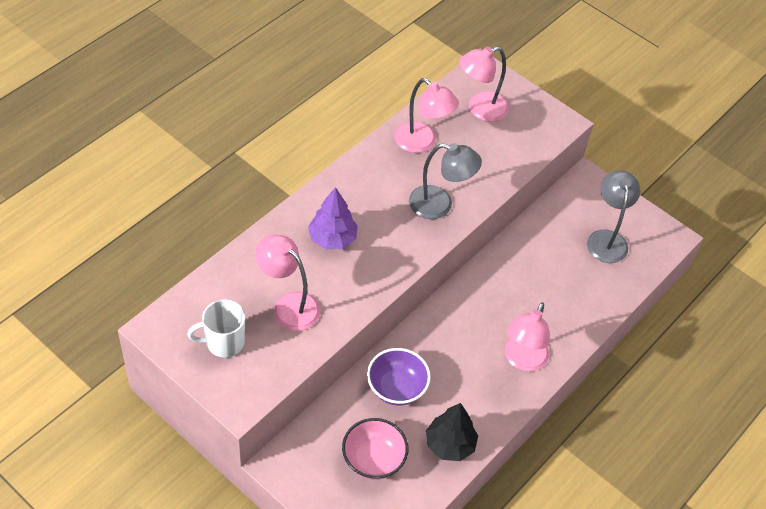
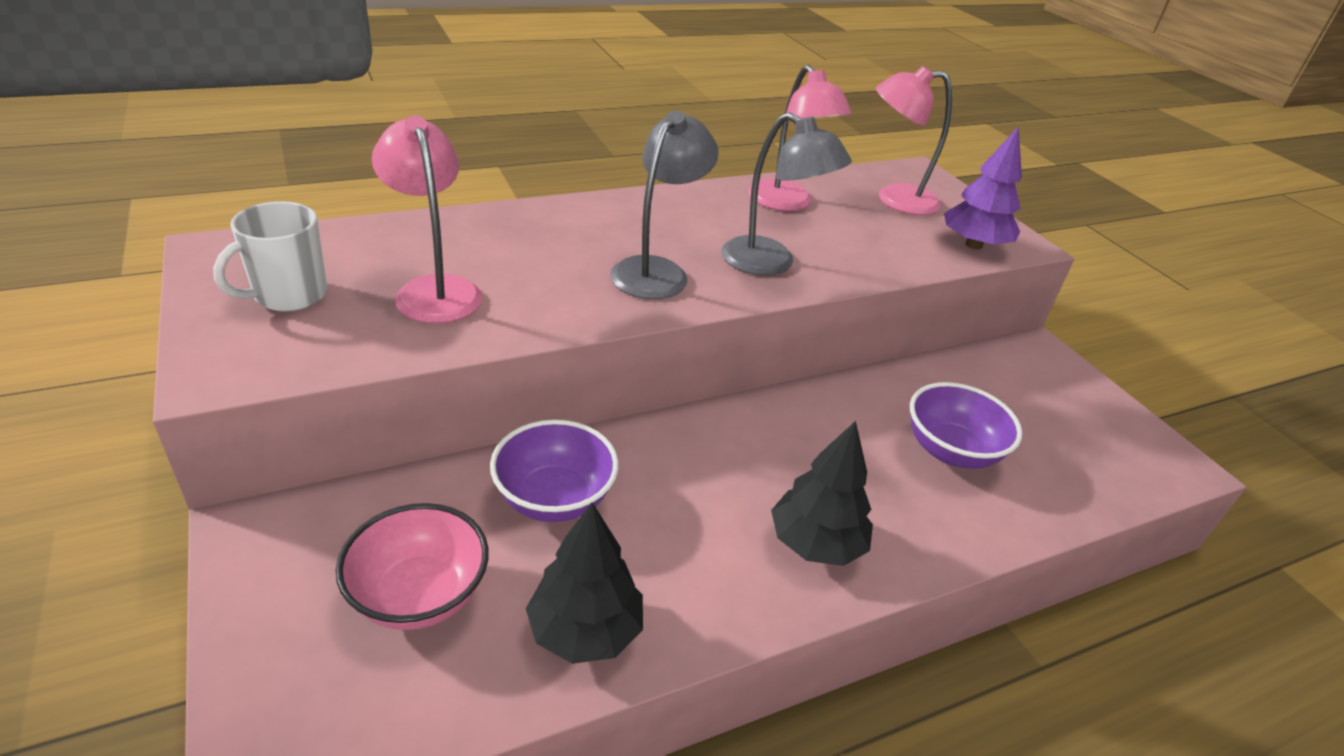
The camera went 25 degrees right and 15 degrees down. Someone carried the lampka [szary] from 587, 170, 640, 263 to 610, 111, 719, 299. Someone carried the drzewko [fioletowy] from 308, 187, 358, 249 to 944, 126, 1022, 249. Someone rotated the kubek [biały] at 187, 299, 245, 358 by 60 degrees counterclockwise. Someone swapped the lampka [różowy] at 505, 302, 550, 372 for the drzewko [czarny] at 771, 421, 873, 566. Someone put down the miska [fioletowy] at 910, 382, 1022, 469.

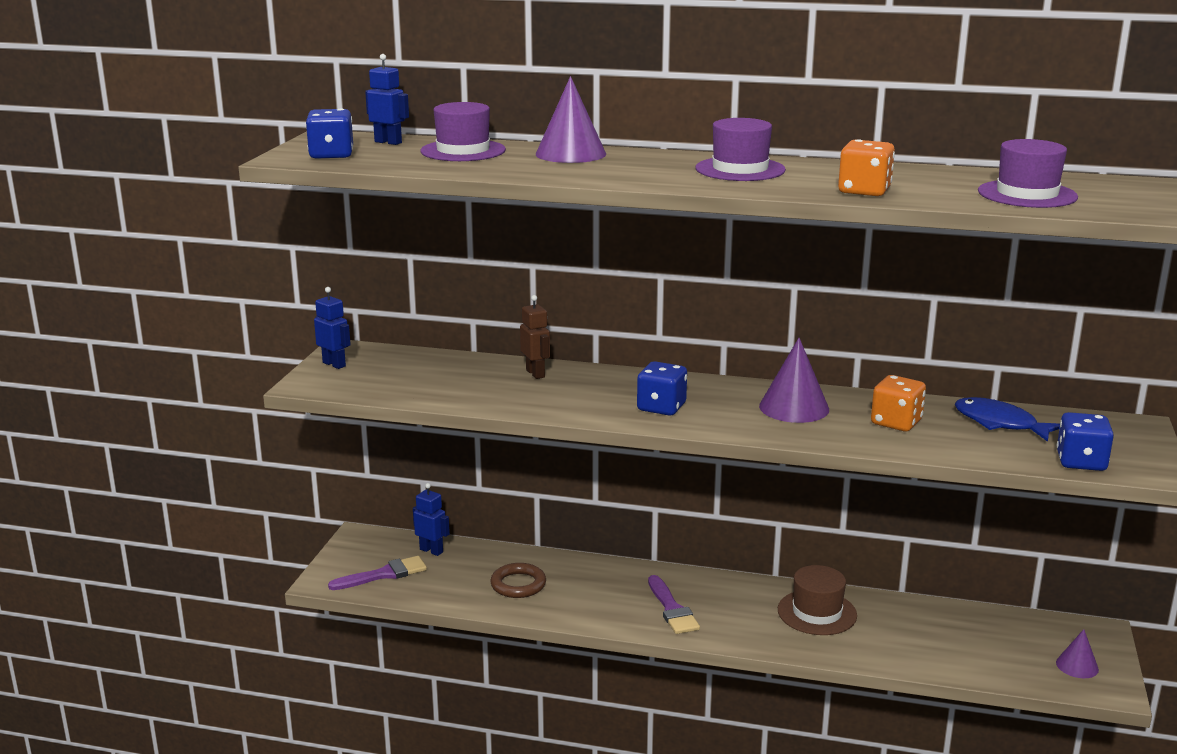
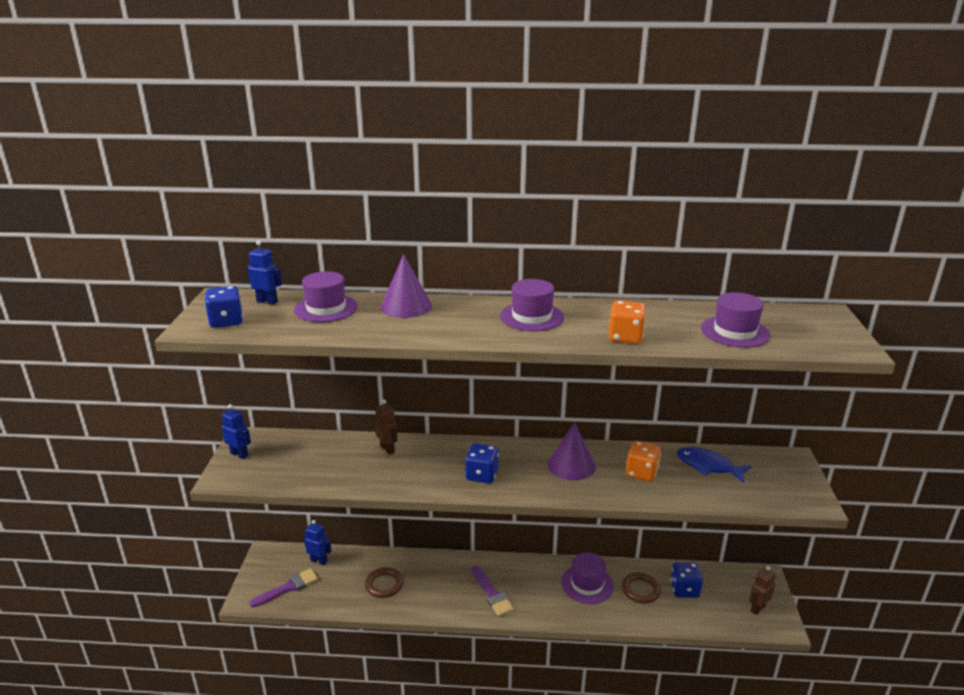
The camera went 10 degrees left and 5 degrees up. Someone carried the kostka do gry [niebieski] from 1057, 412, 1114, 471 to 670, 562, 703, 598. Someone repainted the kapelusz [brązowy] at 778, 565, 857, 635, which became the kapelusz [fioletowy] at 561, 552, 614, 604. Someone swapped the stożek [fioletowy] at 1056, 629, 1099, 678 for the robot [brązowy] at 749, 566, 776, 615. Someone put down the pierścień [brązowy] at 622, 572, 661, 604.

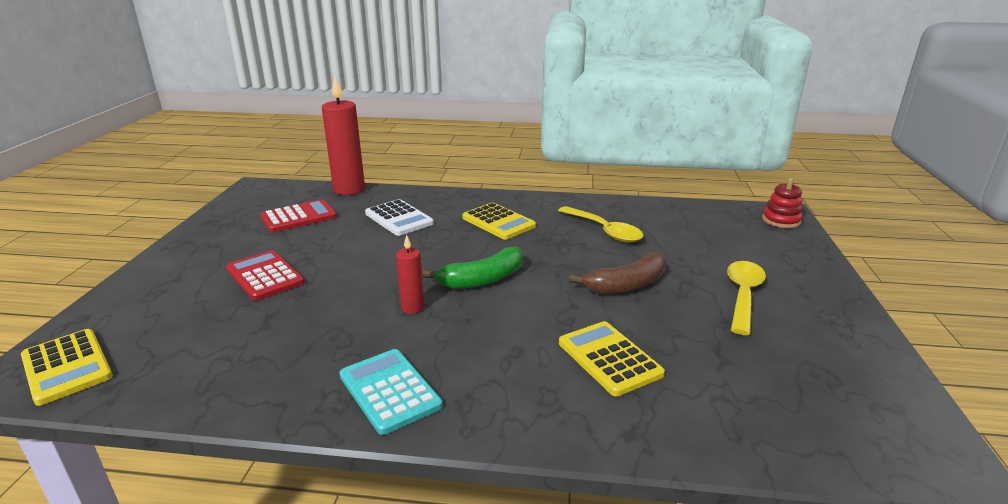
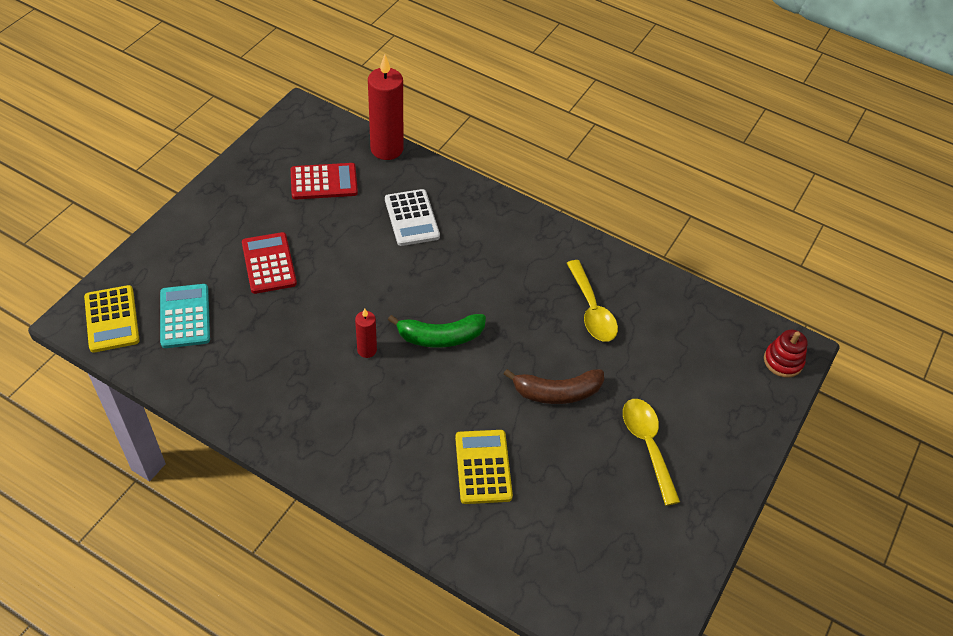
The camera went 20 degrees right and 25 degrees up. Someone took away the kalkulator [żółty] at 462, 203, 536, 240. Someone rotated the łyżka [żółty] at 727, 261, 766, 335 by 60 degrees counterclockwise. Someone carried the kalkulator [turkusowy] from 339, 349, 443, 435 to 160, 284, 210, 348.

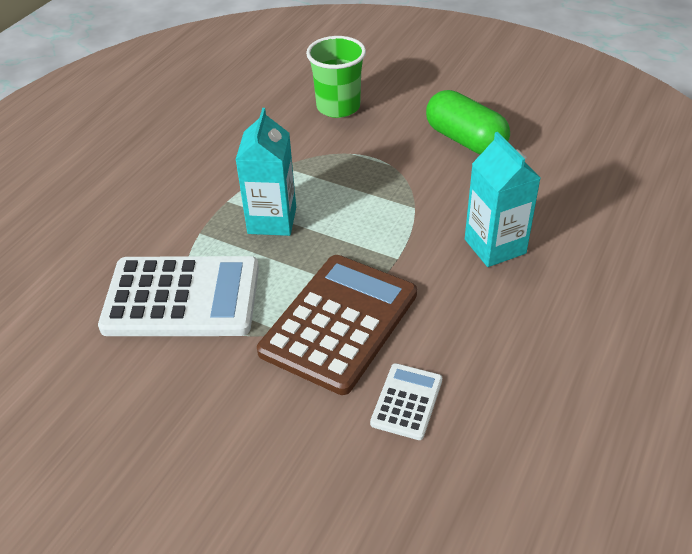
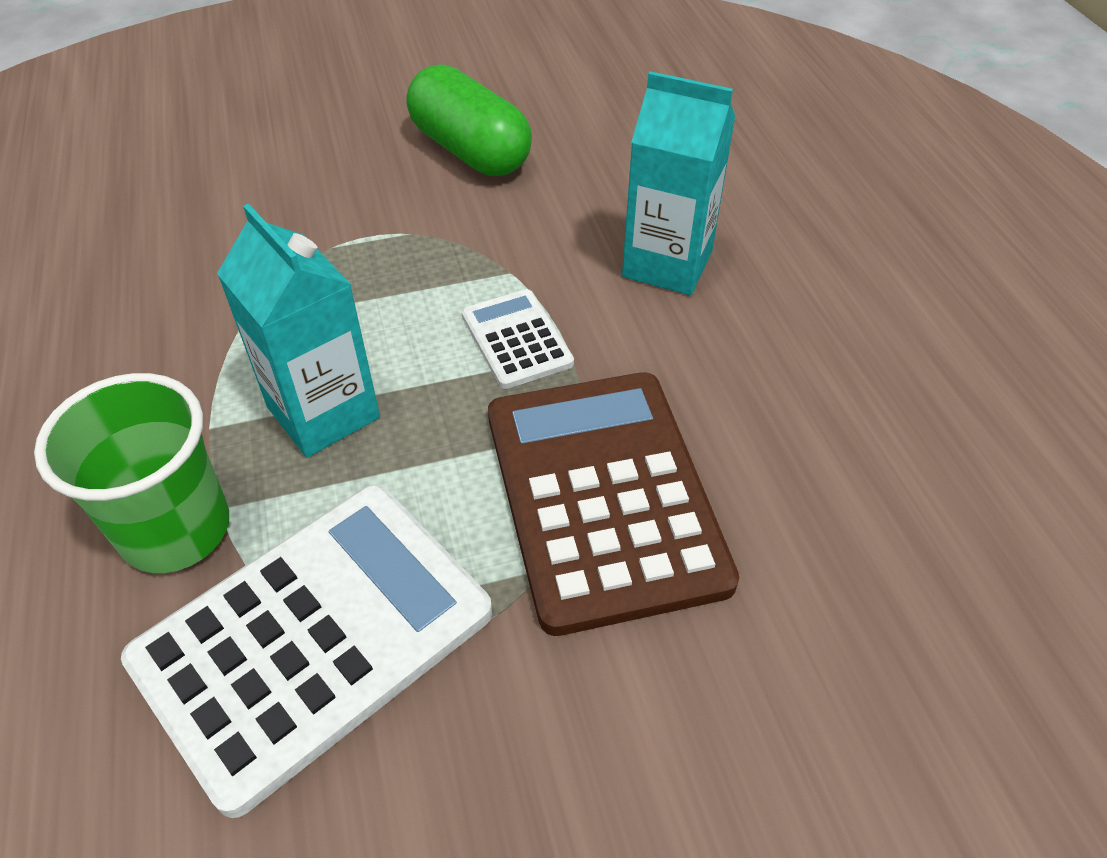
The camera went 45 degrees left and 5 degrees up. Someone carried the szklanka [zielony] from 306, 36, 366, 118 to 34, 373, 229, 573. Someone rotated the kapsułka [zielony] at 426, 90, 510, 154 by 45 degrees clockwise. Someone carried the kalkulator [biały] from 370, 363, 442, 440 to 462, 289, 574, 389.

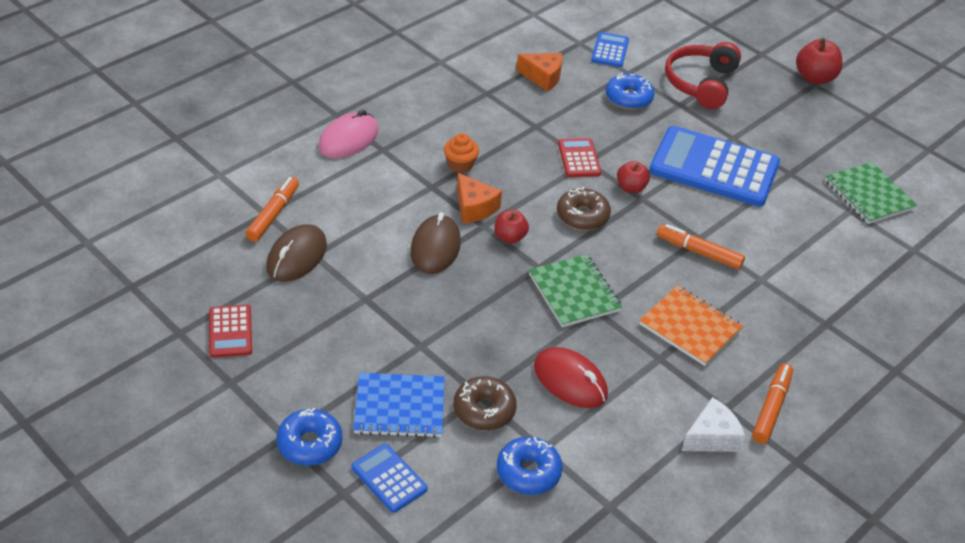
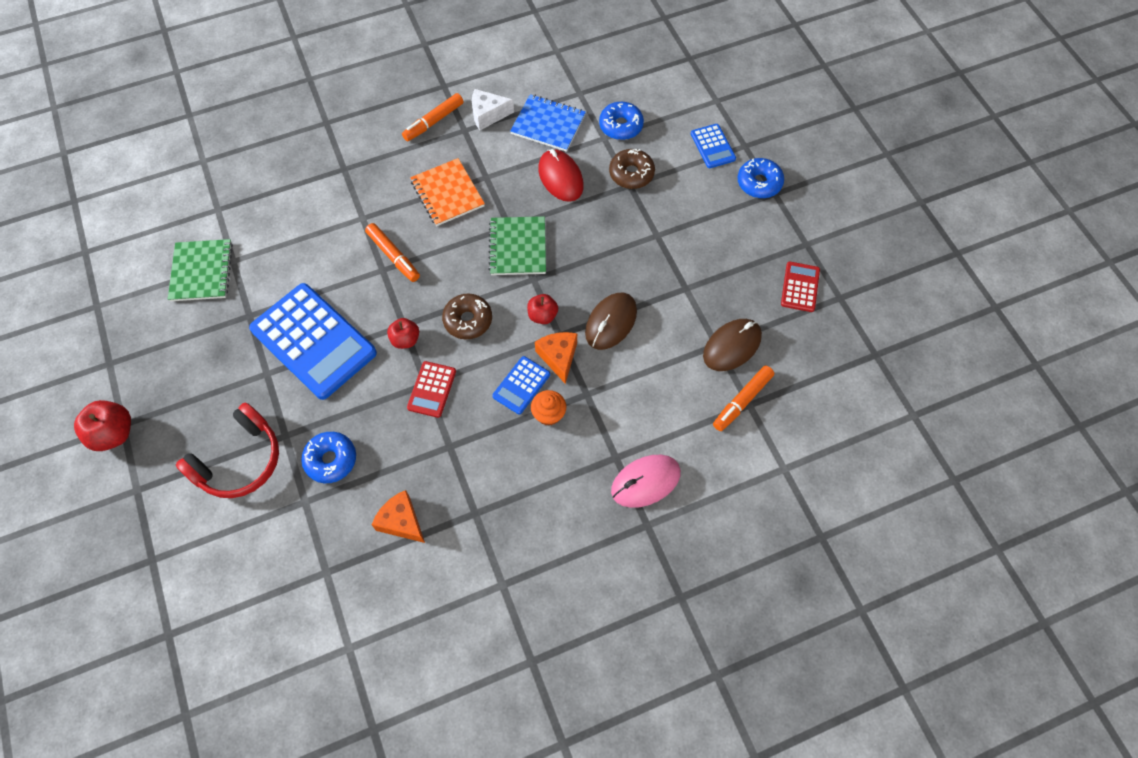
The camera went 155 degrees left and 20 degrees up. Someone carried the kalkulator [niebieski] from 591, 32, 629, 67 to 492, 356, 550, 414. Someone carried the zeszyt [niebieski] from 353, 373, 445, 438 to 510, 94, 586, 152.

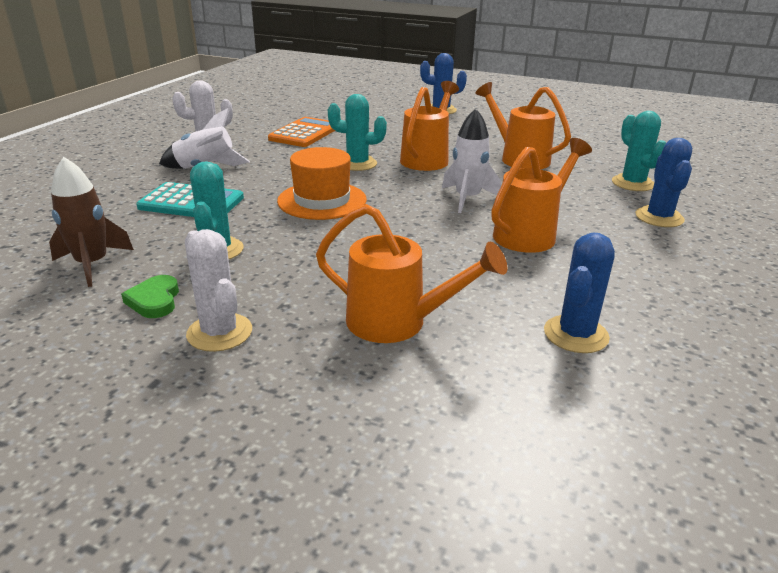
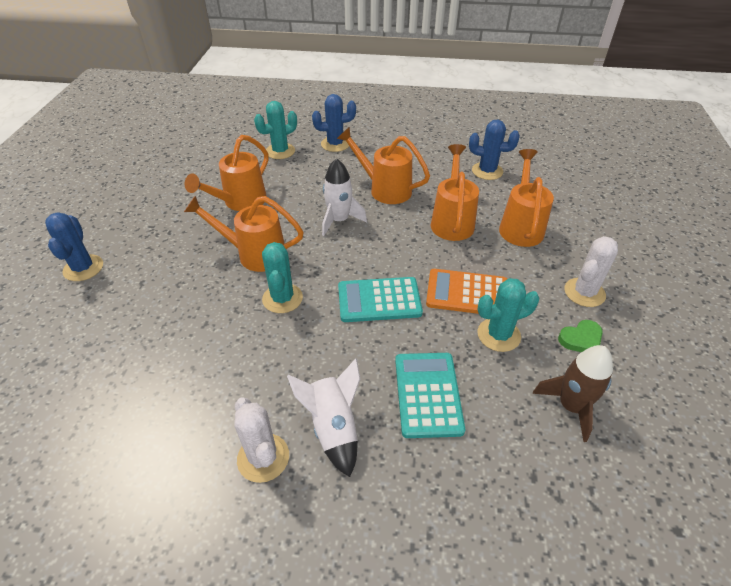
The camera went 105 degrees left and 15 degrees up. Someone carried the kalkulator [pomarańczowy] from 268, 117, 335, 147 to 426, 269, 507, 314. Someone swapped the kapelusz [pomarańczowy] at 277, 147, 367, 220 for the kalkulator [turkusowy] at 338, 277, 423, 322. Someone put down the konewka [pomarańczowy] at 431, 144, 479, 241.

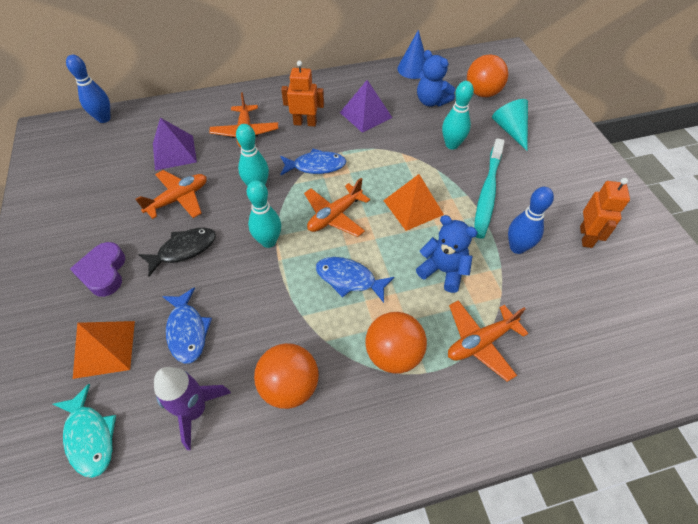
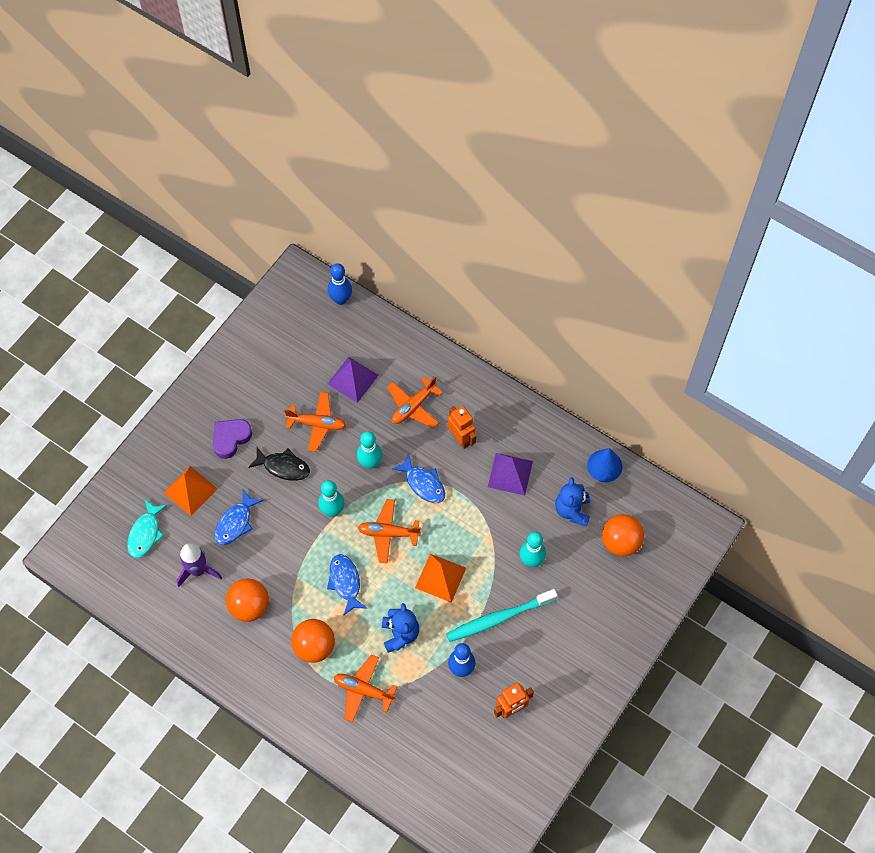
The camera went 50 degrees right and 10 degrees up. Someone took away the stożek [turkusowy] at 492, 99, 528, 151.

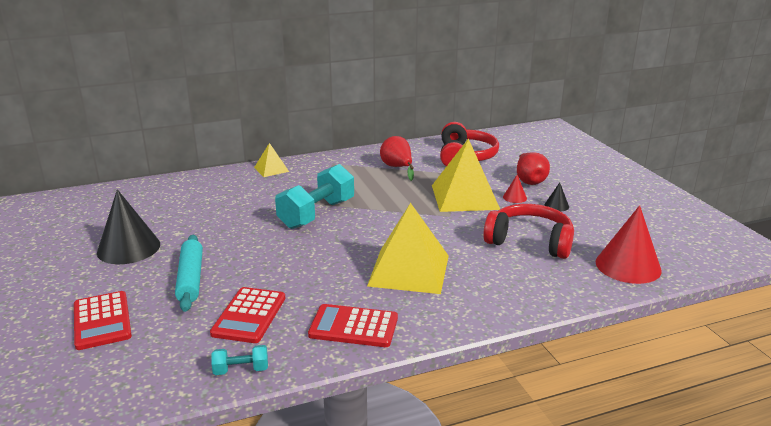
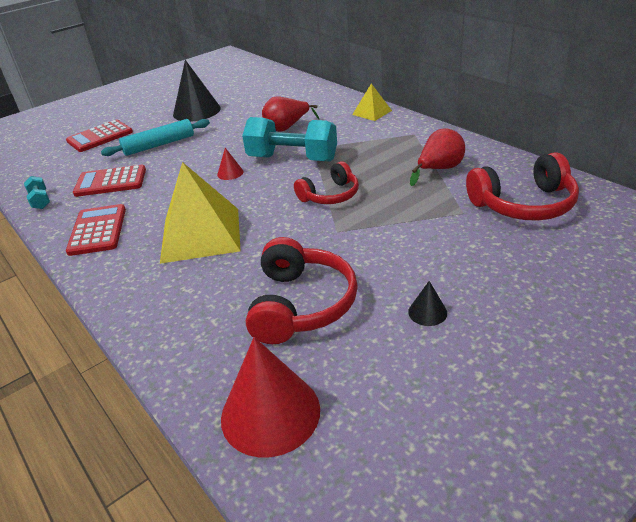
The camera went 75 degrees right and 10 degrees up. Someone took away the piramida [żółty] at 432, 138, 500, 212. Someone carried the gruszka [czerwony] from 517, 152, 550, 185 to 262, 96, 319, 132. Someone carried the stożek [czerwony] from 503, 175, 527, 203 to 217, 148, 243, 180. Someone put down the słuchawki [czerwony] at 294, 161, 359, 204.

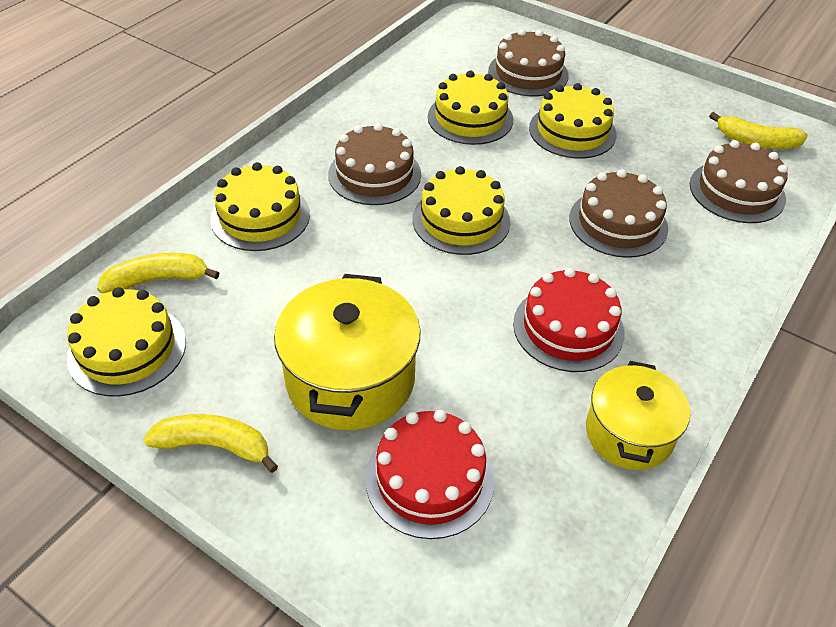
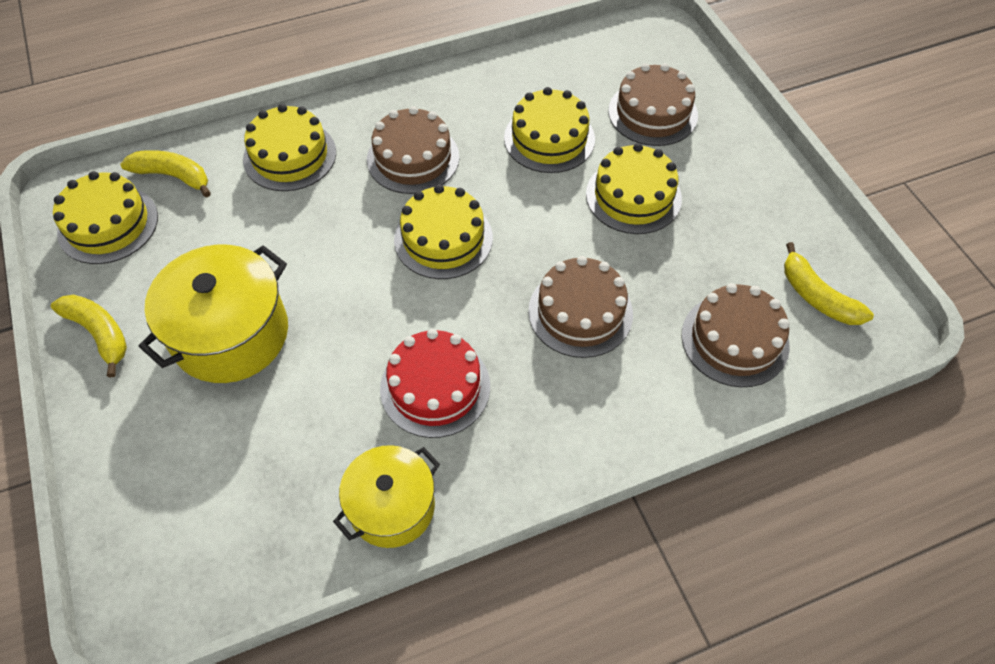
The camera went 35 degrees right and 10 degrees up. Someone took away the tort [czerwony] at 365, 410, 495, 539.

